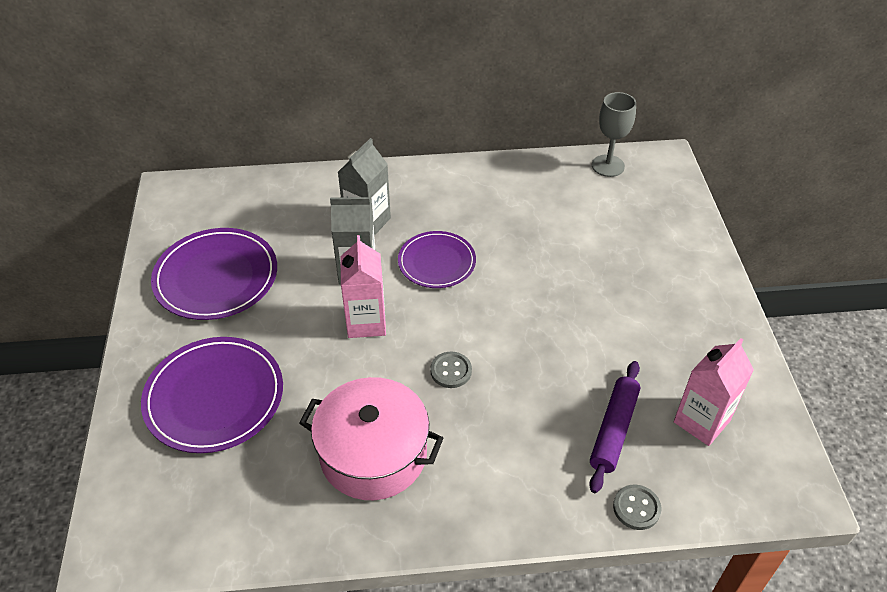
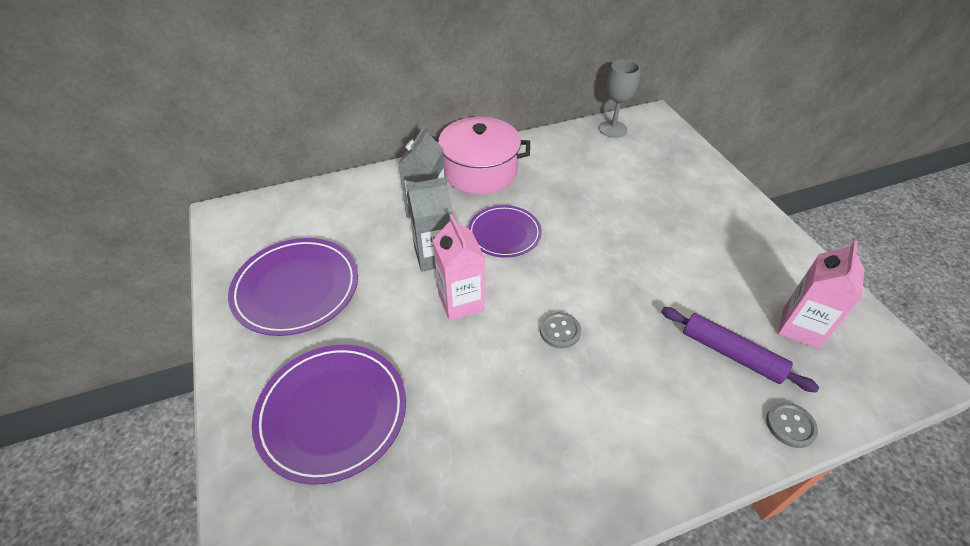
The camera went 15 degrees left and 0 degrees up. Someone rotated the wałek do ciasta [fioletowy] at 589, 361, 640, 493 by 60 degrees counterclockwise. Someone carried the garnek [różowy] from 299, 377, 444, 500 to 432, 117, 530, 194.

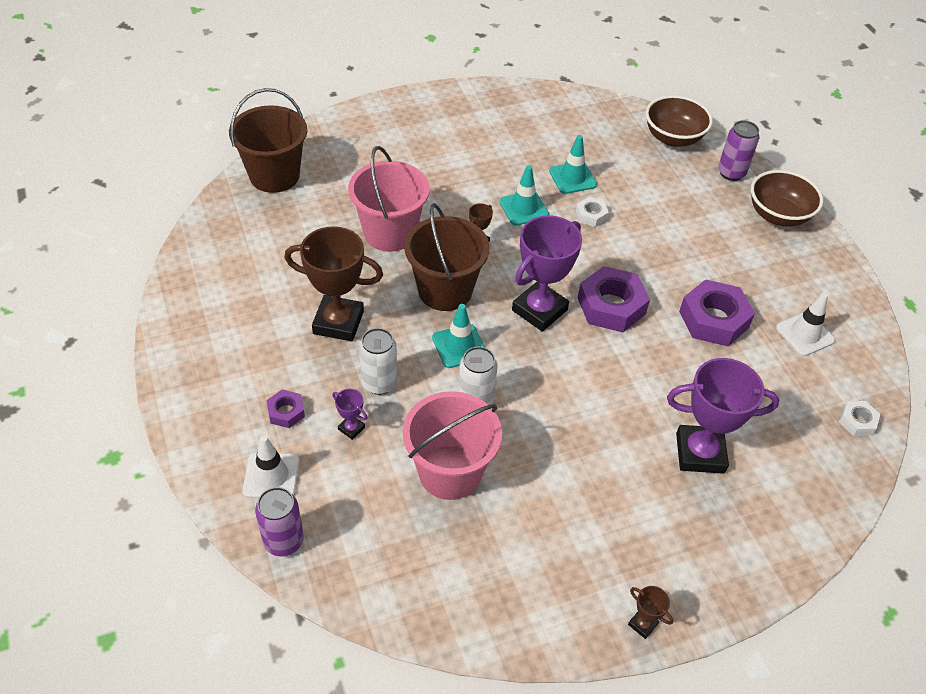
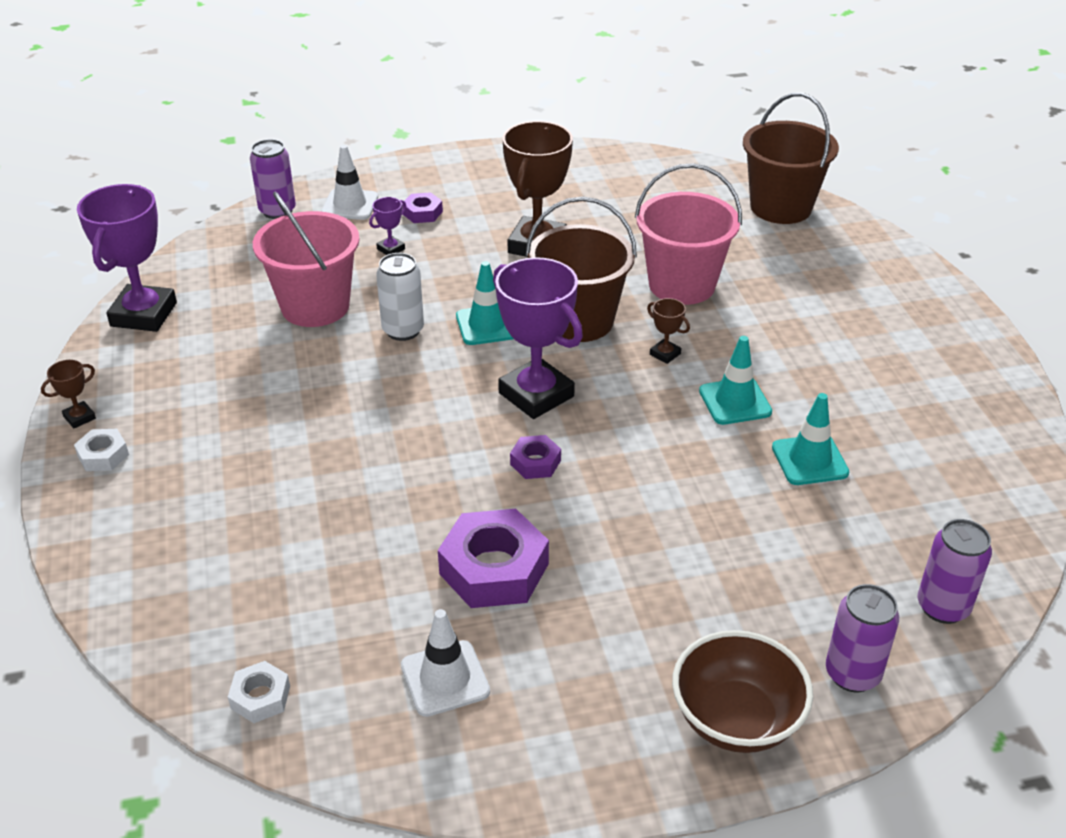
The camera went 100 degrees right and 10 degrees down. Someone swapped the miska [brązowy] at 646, 95, 713, 147 for the puszka [fioletowy] at 918, 519, 992, 624. Someone carried the nakrętka [biały] from 576, 197, 609, 227 to 74, 429, 129, 471. Someone scaled the nakrętka [fioletowy] at 578, 266, 650, 332 by 0.51. Someone took away the puszka [biały] at 359, 328, 397, 395. Someone carried the puchar [fioletowy] from 667, 358, 779, 474 to 77, 184, 177, 332.

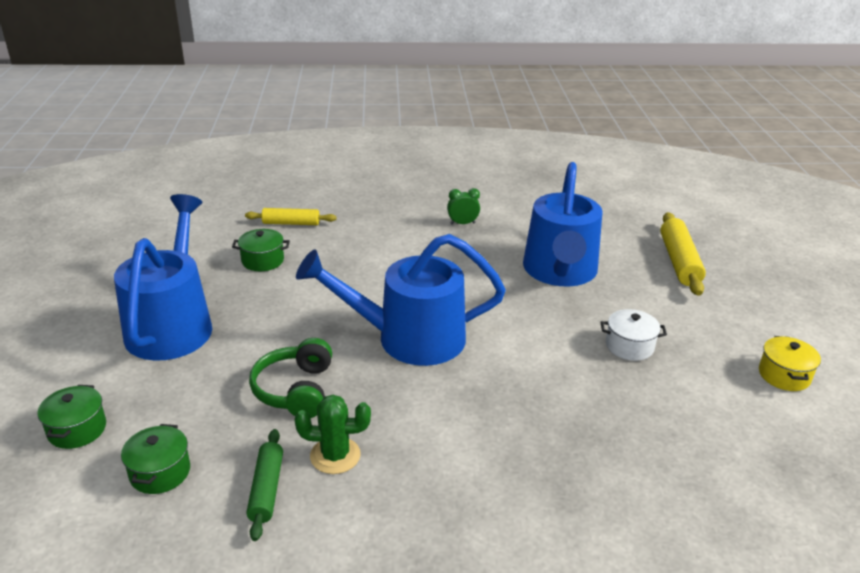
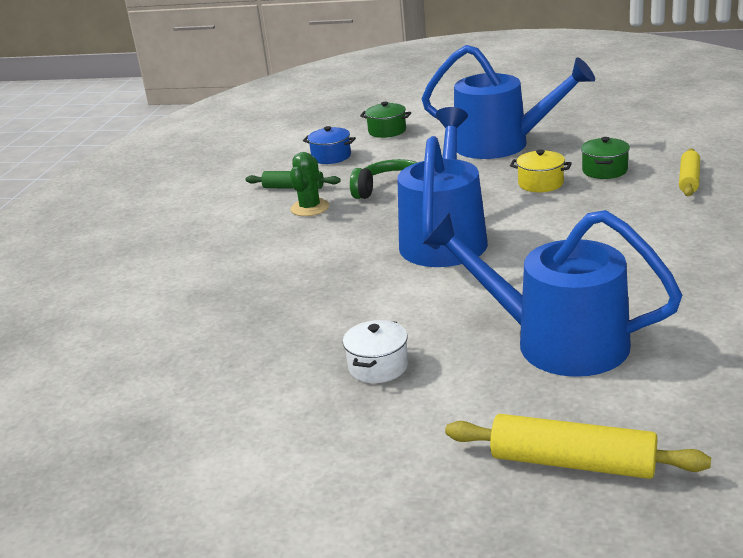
The camera went 110 degrees right and 5 degrees down. Someone took away the budzik [zielony] at 447, 188, 480, 224. Someone carried the garnek [żółty] from 759, 336, 821, 391 to 510, 150, 572, 192. Someone repainted the garnek [zielony] at 121, 424, 190, 494, which became the garnek [niebieski] at 303, 126, 356, 164.

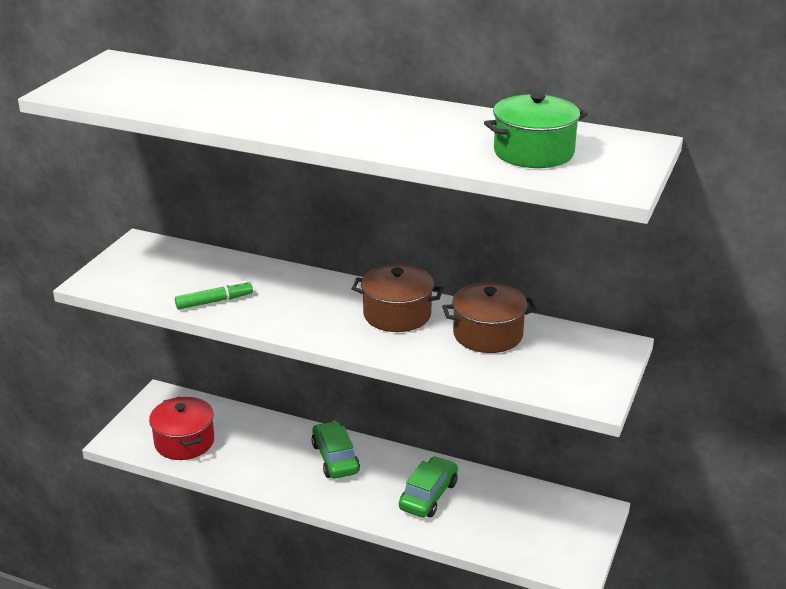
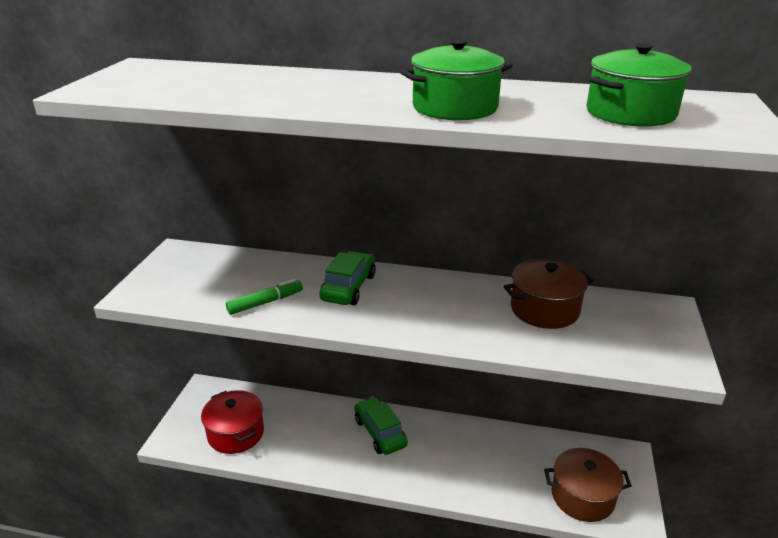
The camera went 10 degrees left and 0 degrees up. Someone carried the garnek [brązowy] from 351, 264, 443, 332 to 544, 448, 632, 522. Someone carried the samochód [zielony] from 399, 456, 458, 517 to 319, 251, 376, 305. Someone put down the garnek [zielony] at 400, 39, 513, 120.

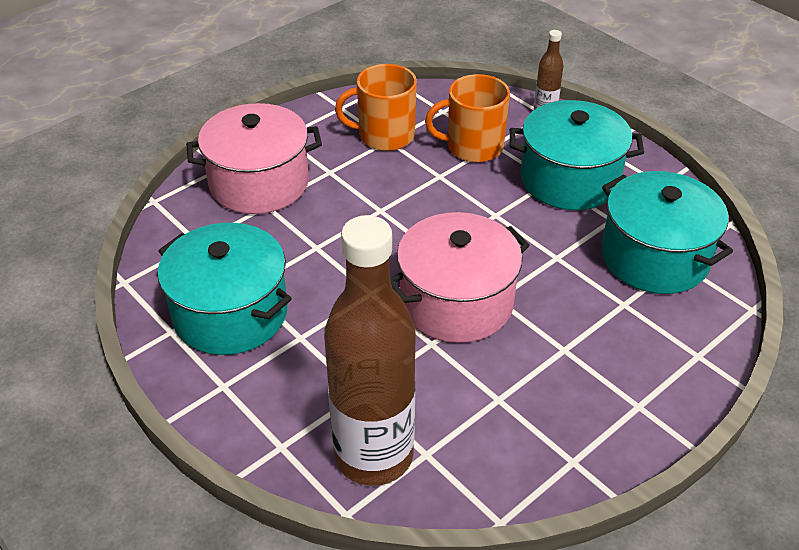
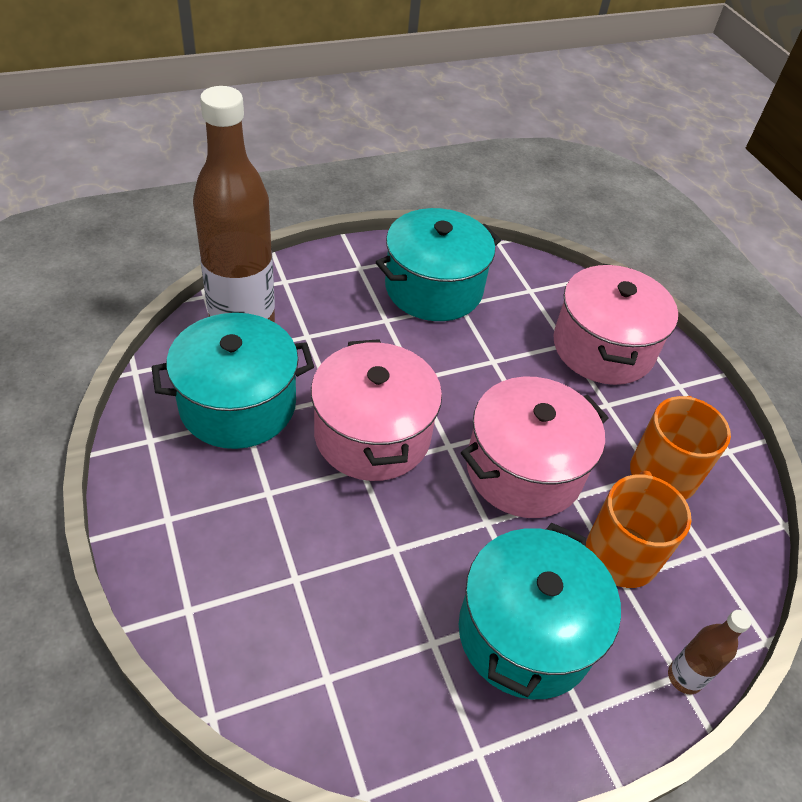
The camera went 105 degrees right and 5 degrees up. Someone carried the garnek [turkusowy] from 601, 171, 733, 294 to 152, 313, 314, 449. Someone put down the garnek [różowy] at 461, 377, 609, 518.

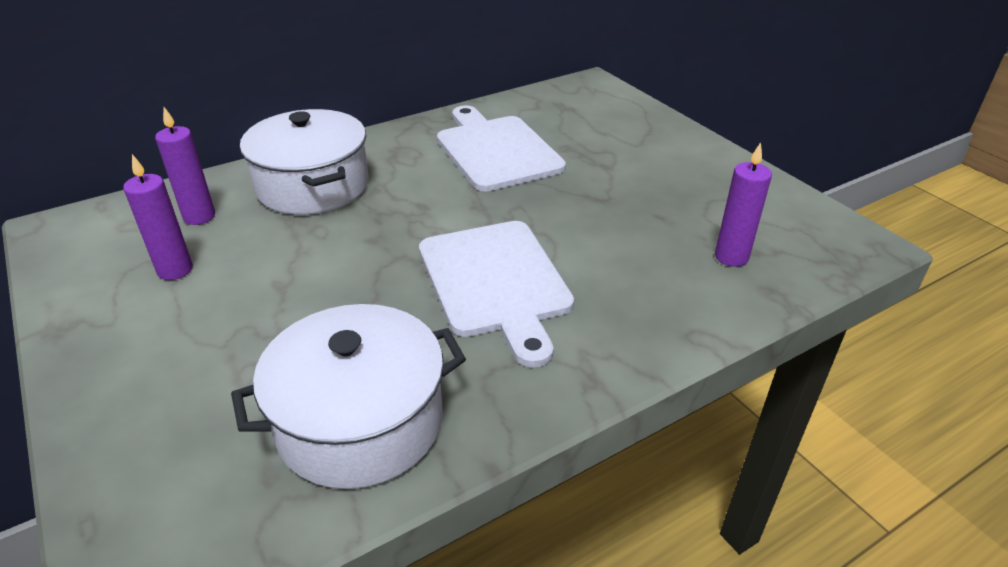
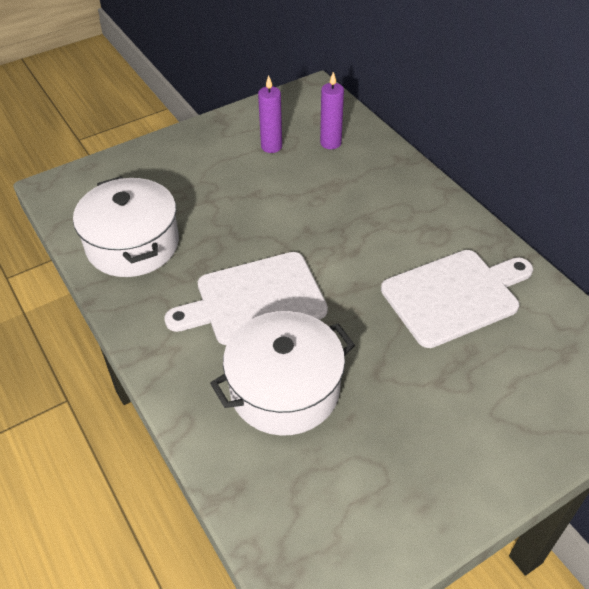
The camera went 90 degrees right and 10 degrees up. Someone carried the garnek [biały] from 240, 109, 369, 215 to 210, 311, 355, 436. Someone took away the świeca [fioletowy] at 715, 142, 772, 267.

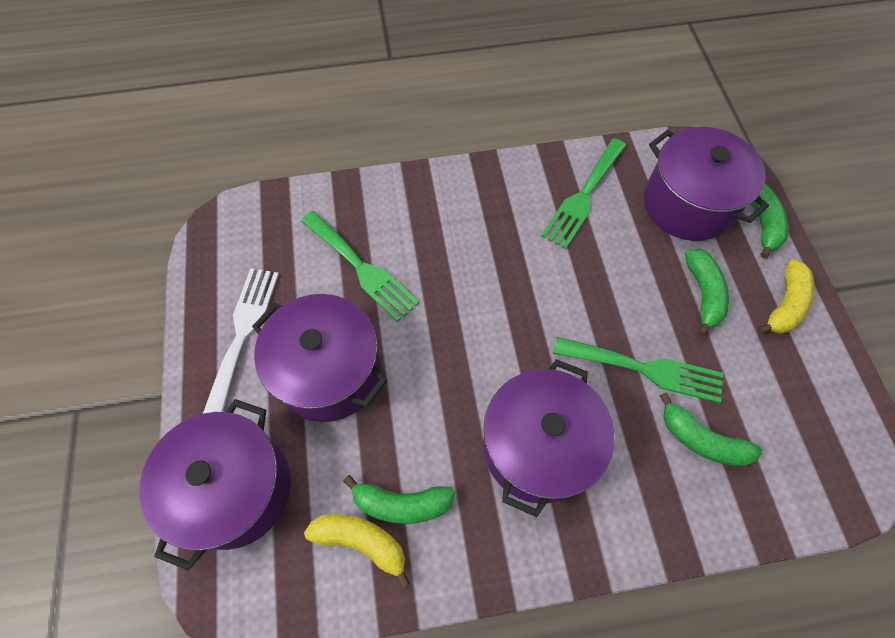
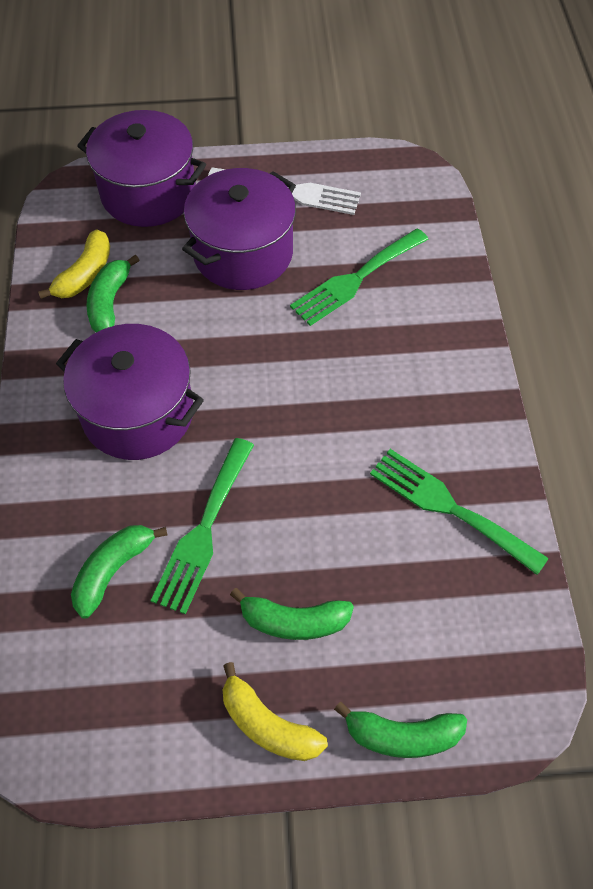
The camera went 95 degrees right and 5 degrees down. Someone took away the garnek [fioletowy] at 644, 127, 769, 241.

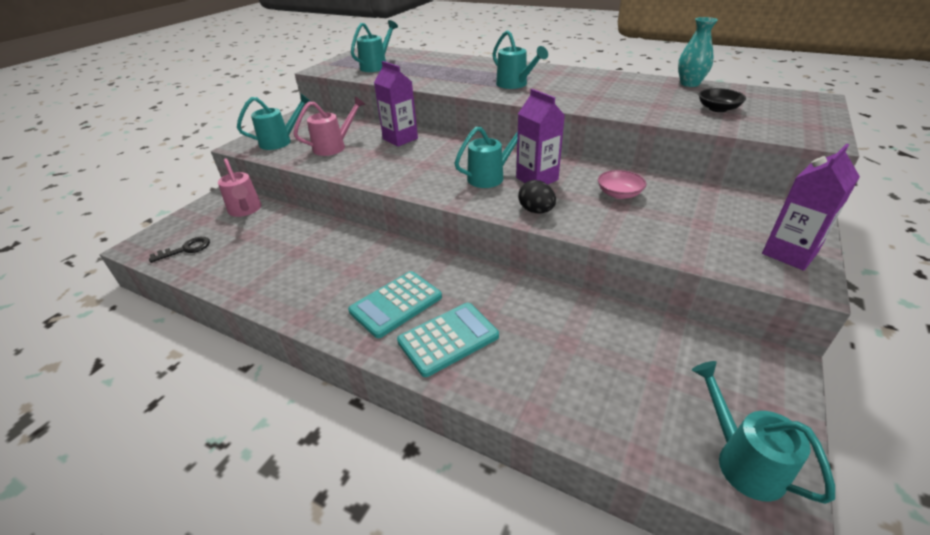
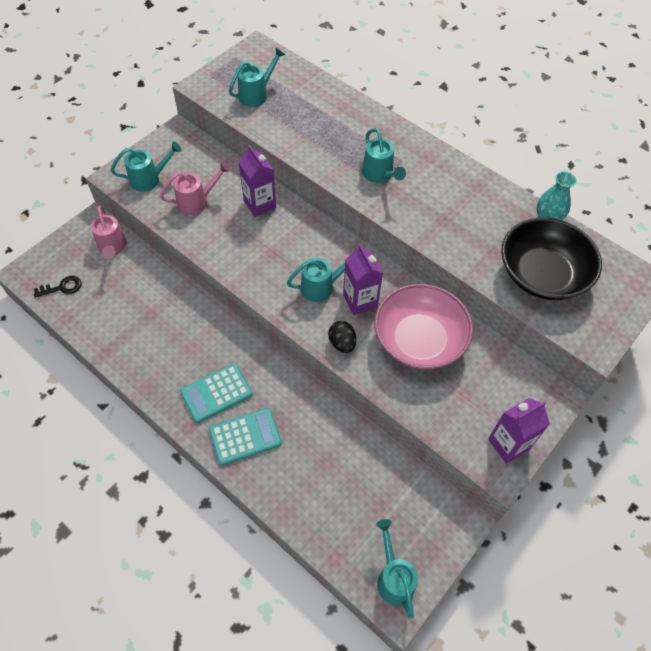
The camera went 10 degrees right and 20 degrees up. Someone scaled the miska [czarny] at 699, 88, 746, 112 by 2.39. Someone scaled the miska [różowy] at 598, 170, 647, 199 by 2.39.

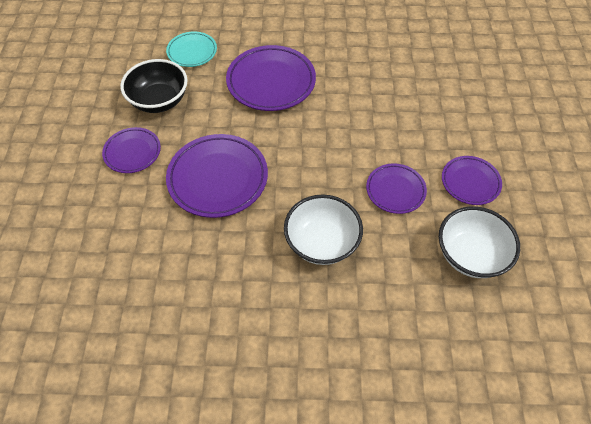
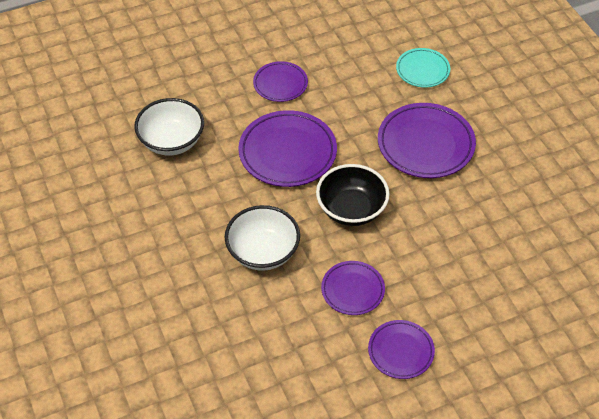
The camera went 65 degrees right and 5 degrees down. Someone carried the miska [czarny] from 120, 59, 188, 113 to 316, 164, 390, 226. Someone carried the miska [biały] from 439, 206, 520, 278 to 134, 98, 204, 156.

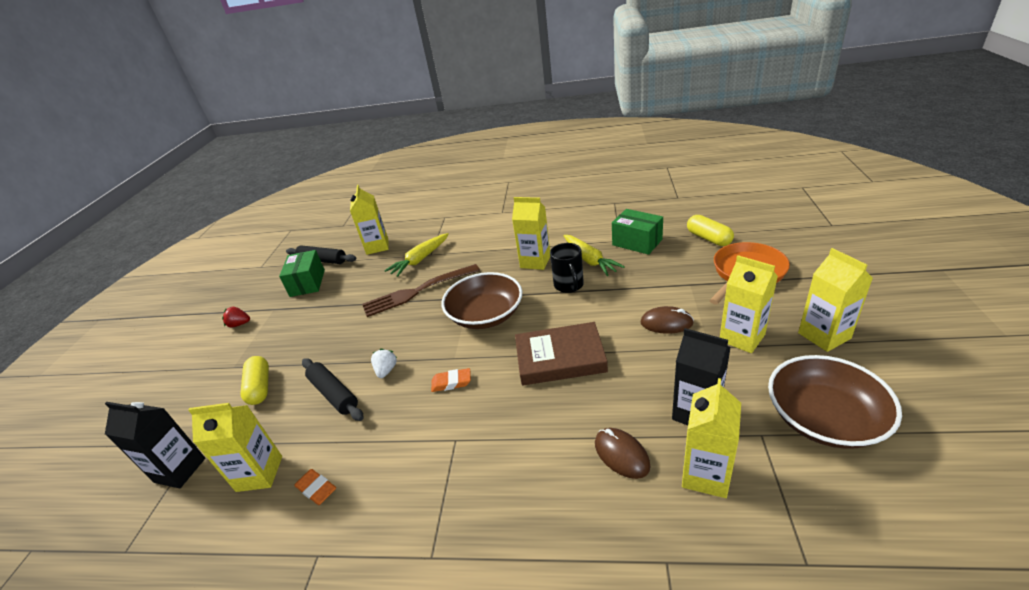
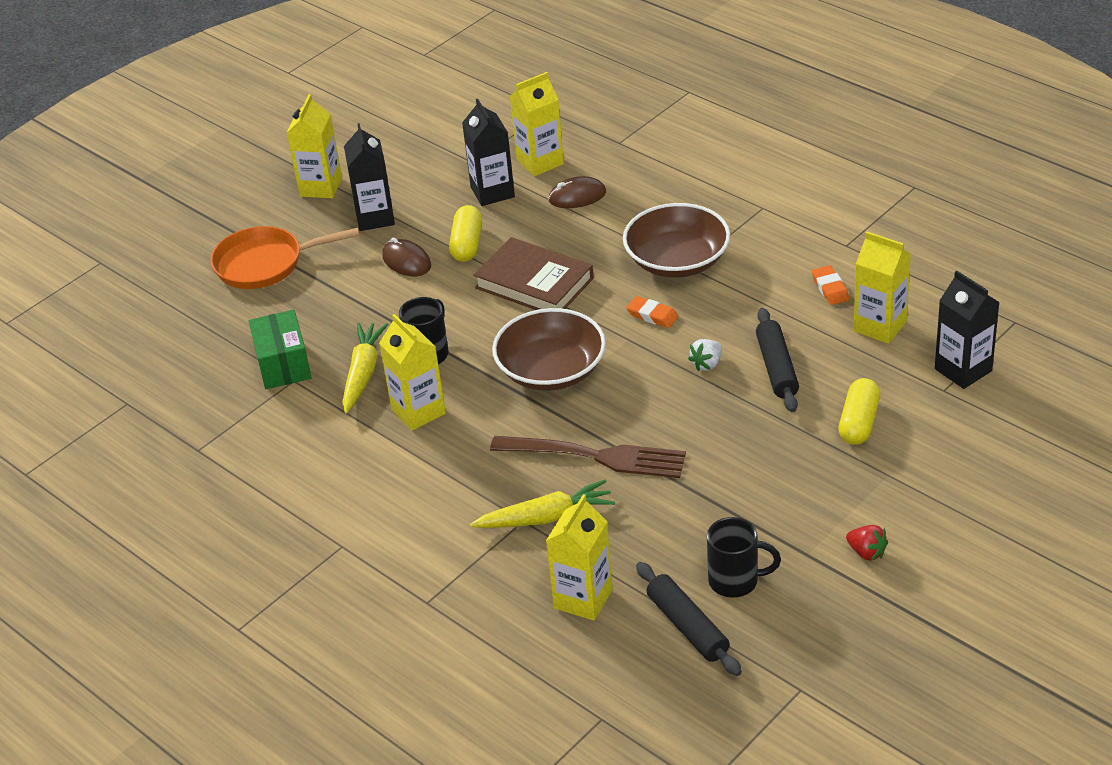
The camera went 145 degrees left and 5 degrees up. Someone carried the kapsułka [żółty] from 687, 215, 734, 246 to 449, 205, 482, 262. Someone swapped the pudełko [zielony] at 279, 250, 325, 297 for the kubek [czarny] at 707, 517, 781, 598. Someone repainted the karton mleka [żółty] at 720, 255, 778, 353, which became the karton mleka [czarny] at 344, 123, 395, 231. Someone carried the miska [brązowy] from 768, 355, 902, 449 to 623, 203, 730, 278. Someone rotated the myszka [brązowy] at 595, 428, 651, 479 by 75 degrees clockwise.

